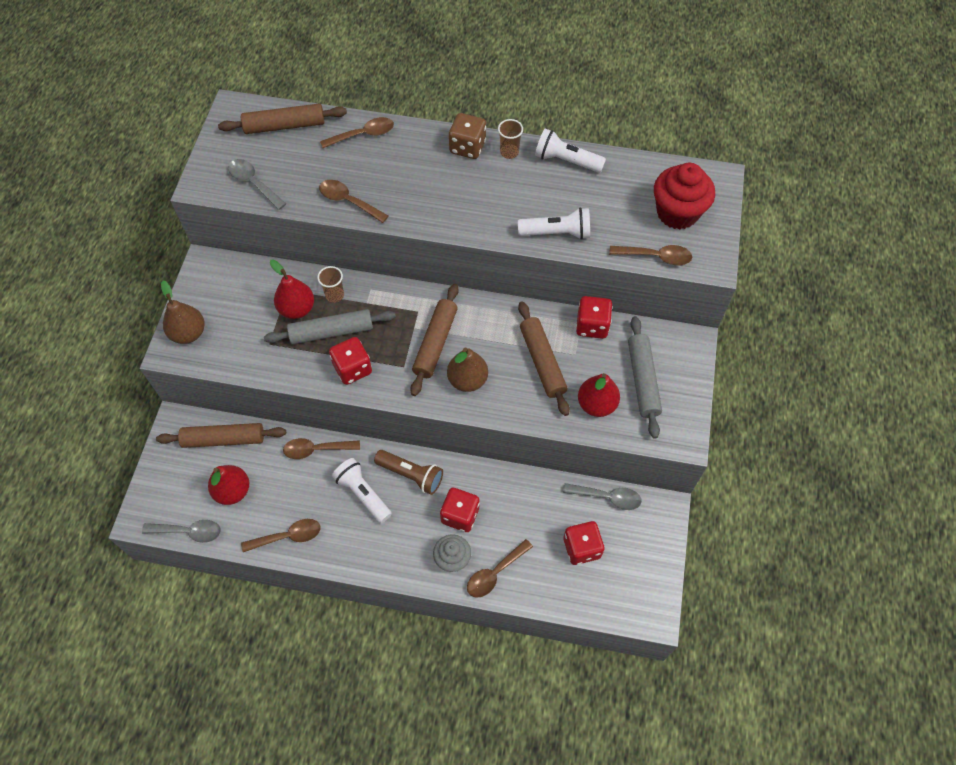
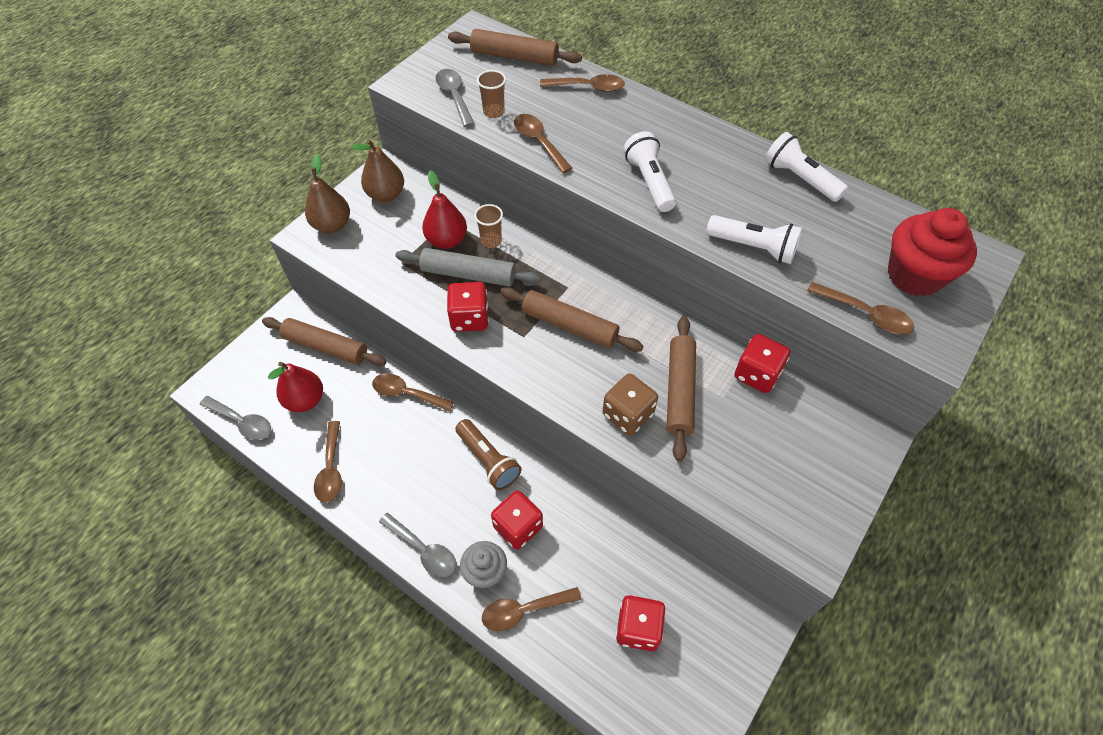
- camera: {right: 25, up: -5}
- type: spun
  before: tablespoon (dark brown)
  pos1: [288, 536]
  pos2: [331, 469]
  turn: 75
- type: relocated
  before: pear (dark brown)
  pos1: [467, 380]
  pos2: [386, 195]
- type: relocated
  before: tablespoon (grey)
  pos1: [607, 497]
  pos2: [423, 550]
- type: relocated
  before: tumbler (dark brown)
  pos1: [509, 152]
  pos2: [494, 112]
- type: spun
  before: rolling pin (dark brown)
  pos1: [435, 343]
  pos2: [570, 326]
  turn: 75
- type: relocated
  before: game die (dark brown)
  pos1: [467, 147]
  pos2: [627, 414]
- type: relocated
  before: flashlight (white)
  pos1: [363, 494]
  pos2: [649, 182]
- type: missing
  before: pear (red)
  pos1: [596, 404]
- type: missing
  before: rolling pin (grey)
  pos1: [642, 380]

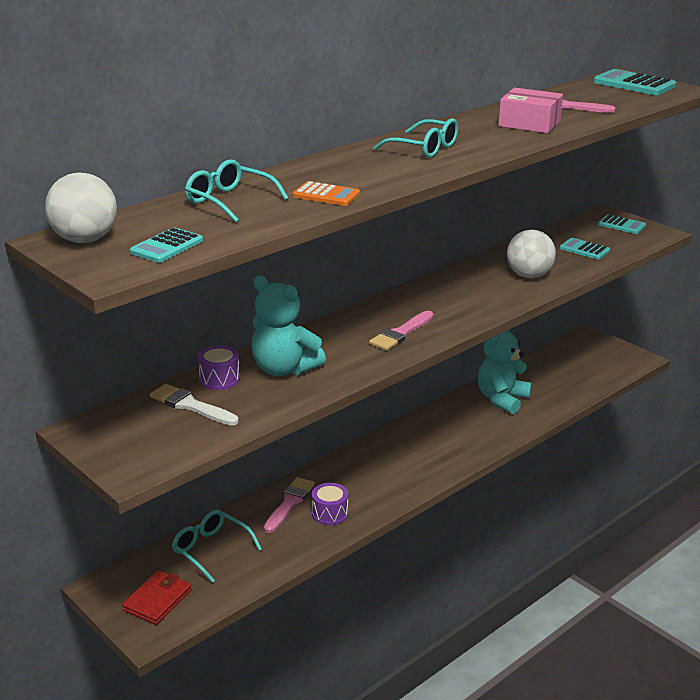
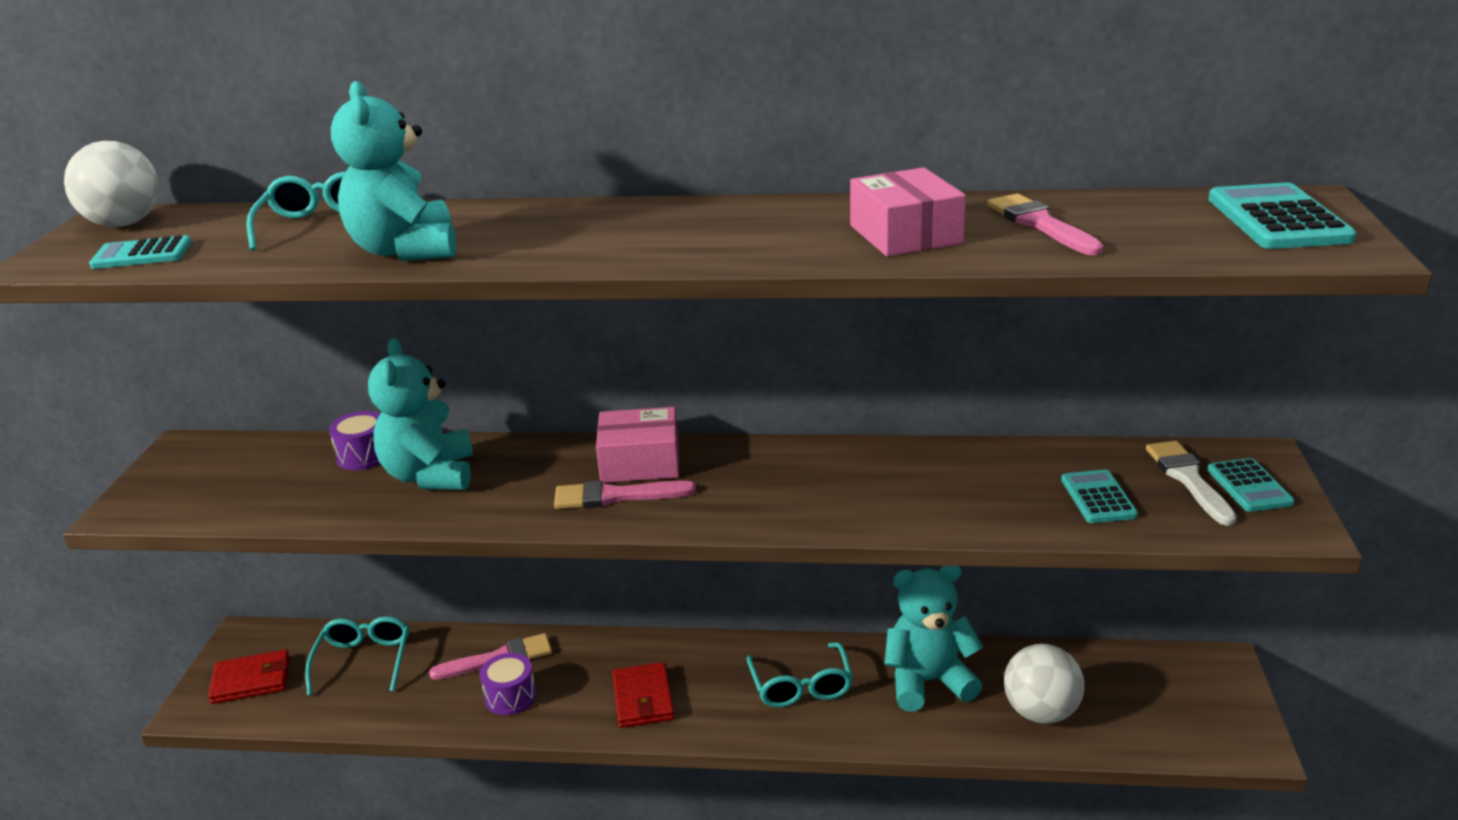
- camera: {right: 50, up: 0}
- type: exchanged
  before: calculator (orange)
  after: stuffed bear (turquoise)
  pos1: [326, 195]
  pos2: [405, 250]
- type: appeared
  after: package (rosy)
  pos2: [640, 462]
- type: appeared
  after: billfold (red)
  pos2: [643, 699]
- type: relocated
  before: glasses (turquoise)
  pos1: [423, 148]
  pos2: [801, 685]
- type: relocated
  before: ball (white)
  pos1: [529, 276]
  pos2: [1041, 712]
- type: relocated
  before: brush (white)
  pos1: [190, 405]
  pos2: [1188, 479]

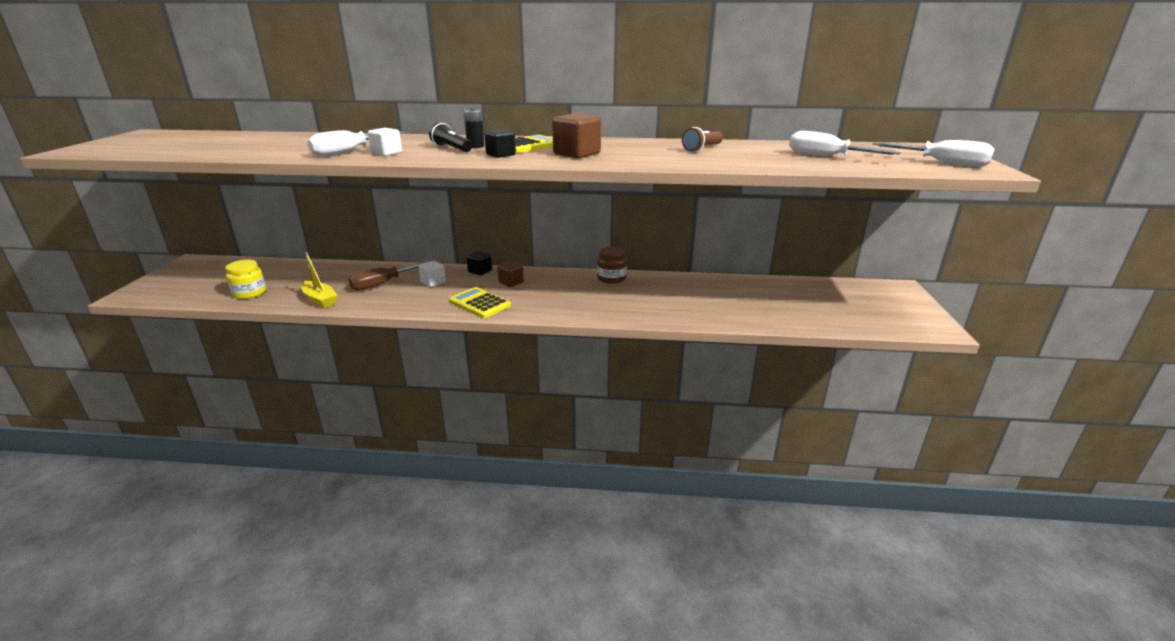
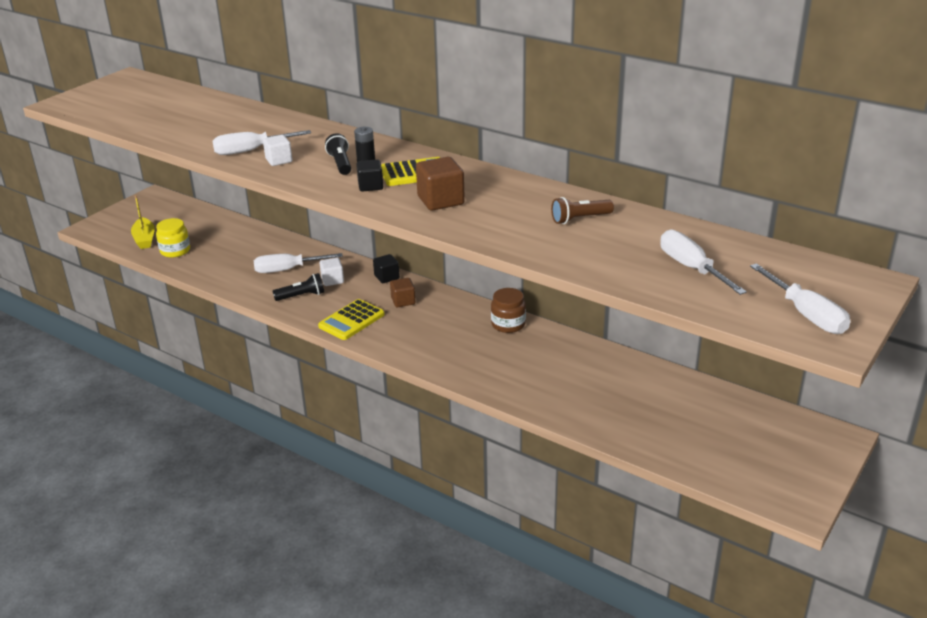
- camera: {right: 30, up: 5}
- type: relocated
  before: toy boat (yellow)
  pos1: [320, 300]
  pos2: [144, 239]
- type: colour
  before: flat screwdriver (dark brown)
  after: flat screwdriver (white)
  pos1: [383, 283]
  pos2: [288, 269]
- type: appeared
  after: flashlight (black)
  pos2: [301, 296]
- type: spun
  before: calculator (yellow)
  pos1: [479, 303]
  pos2: [351, 320]
  turn: -120

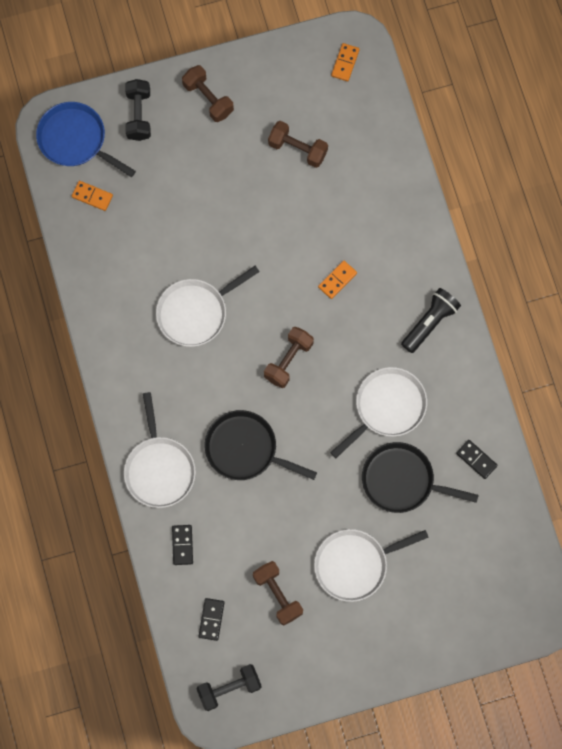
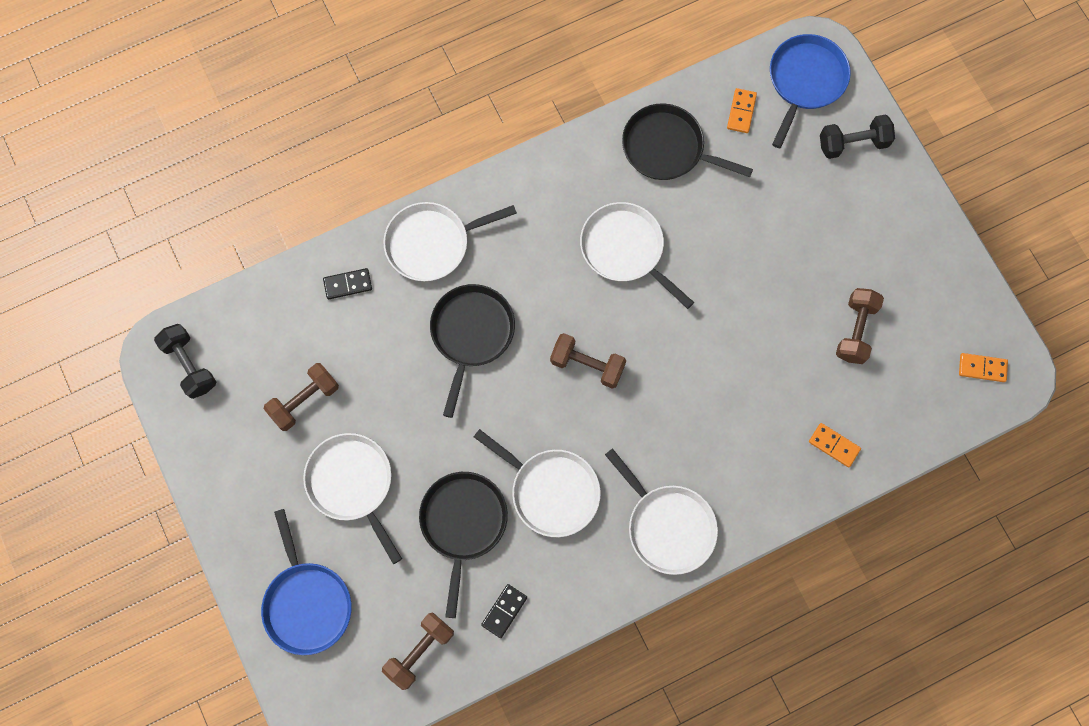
- camera: {right: 80, up: 0}
- type: appeared
  after: skillet (blue)
  pos2: [307, 603]
- type: relocated
  before: free weight (dark brown)
  pos1: [208, 99]
  pos2: [420, 651]
- type: exchanged
  before: flashlight (black)
  after: skillet (white)
  pos1: [430, 323]
  pos2: [668, 526]
- type: appeared
  after: skillet (black)
  pos2: [667, 148]
- type: relocated
  before: domino tile (orange)
  pos1: [337, 280]
  pos2: [834, 445]
- type: missing
  before: domino tile (black)
  pos1: [211, 619]

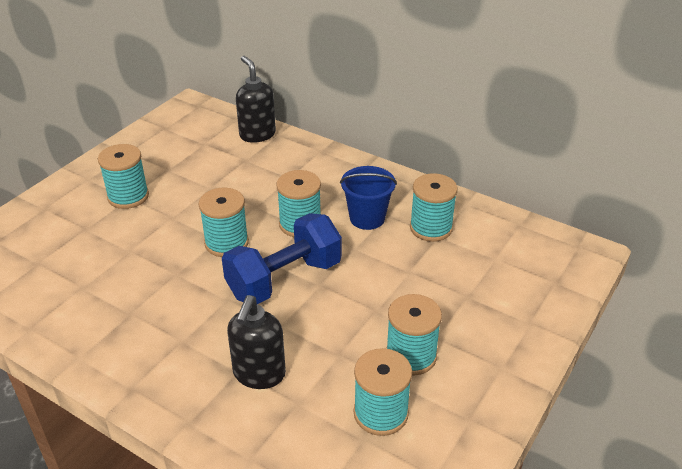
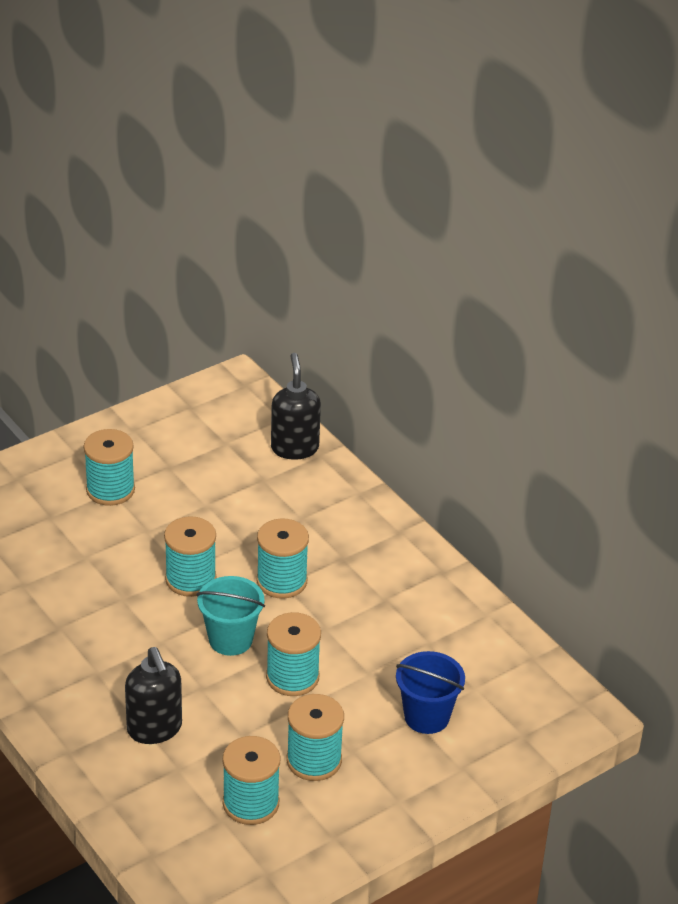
- camera: {right: 20, up: 0}
- type: spun
  before: pump bottle (black)
  pos1: [259, 374]
  pos2: [155, 729]
  turn: -60
- type: exchanged
  before: free weight (blue)
  after: pail (turquoise)
  pos1: [284, 279]
  pos2: [230, 639]
- type: relocated
  before: reel of thread (turquoise)
  pos1: [431, 228]
  pos2: [292, 677]
- type: relocated
  before: pail (blue)
  pos1: [367, 218]
  pos2: [426, 717]

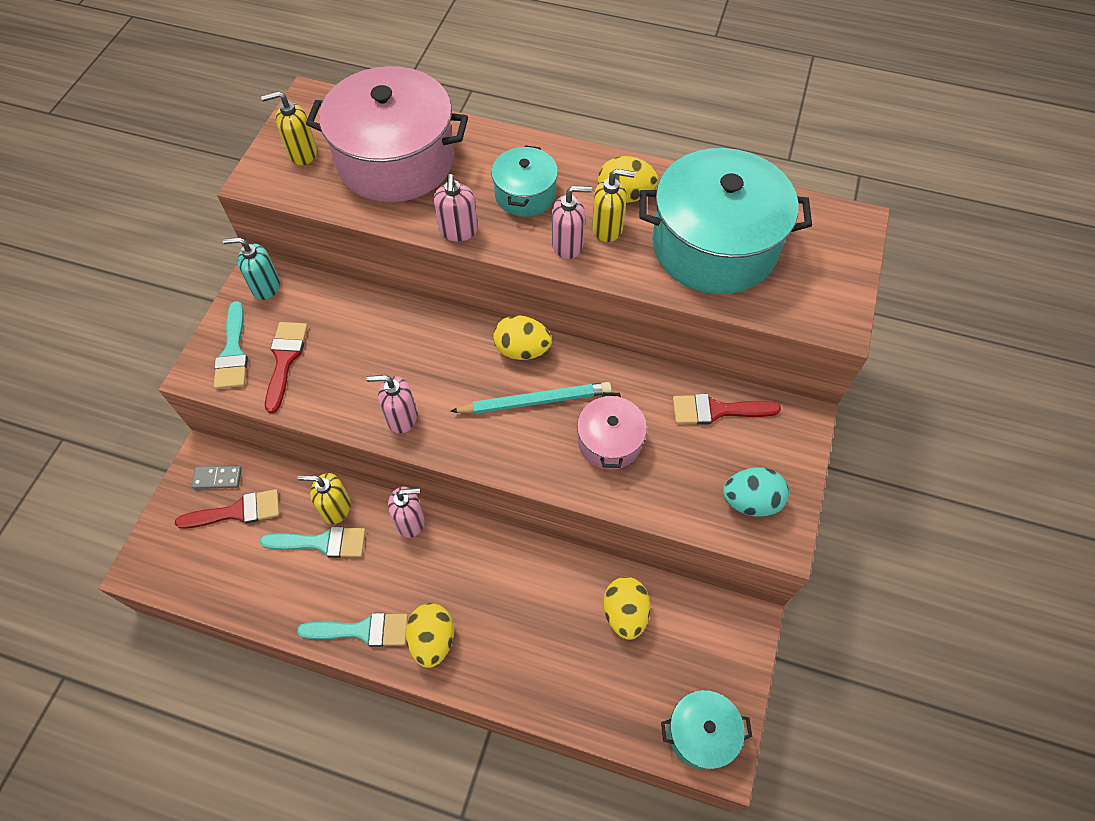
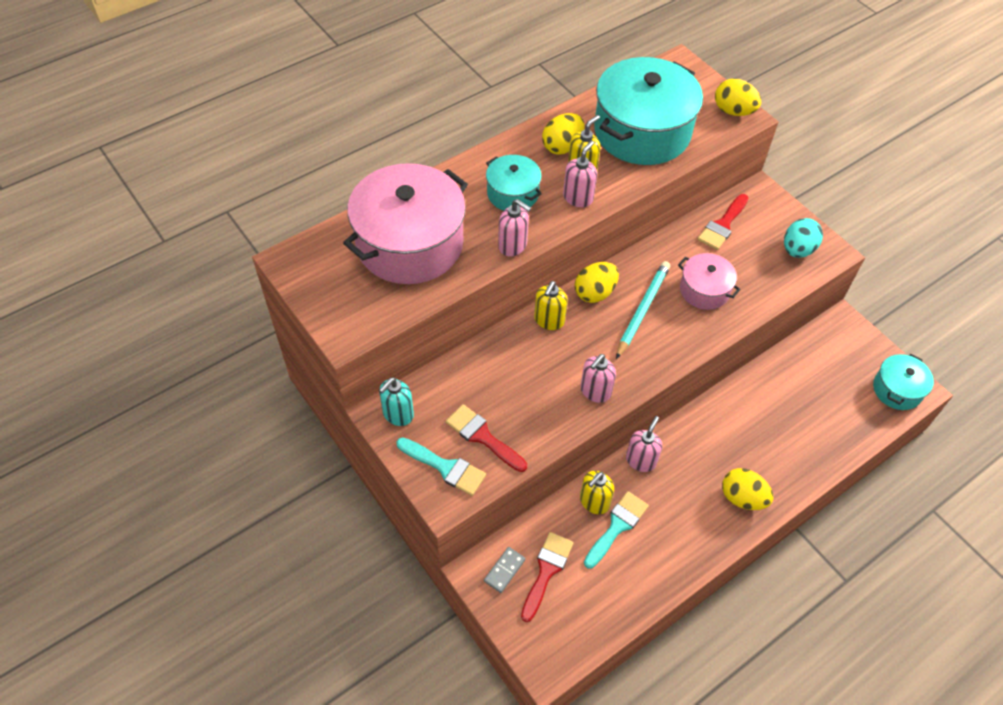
- camera: {right: -55, up: -5}
- type: relocated
  before: pump bottle (yellow)
  pos1: [302, 153]
  pos2: [549, 320]
- type: relocated
  before: egg (yellow)
  pos1: [625, 613]
  pos2: [733, 111]
- type: missing
  before: brush (turquoise)
  pos1: [363, 630]

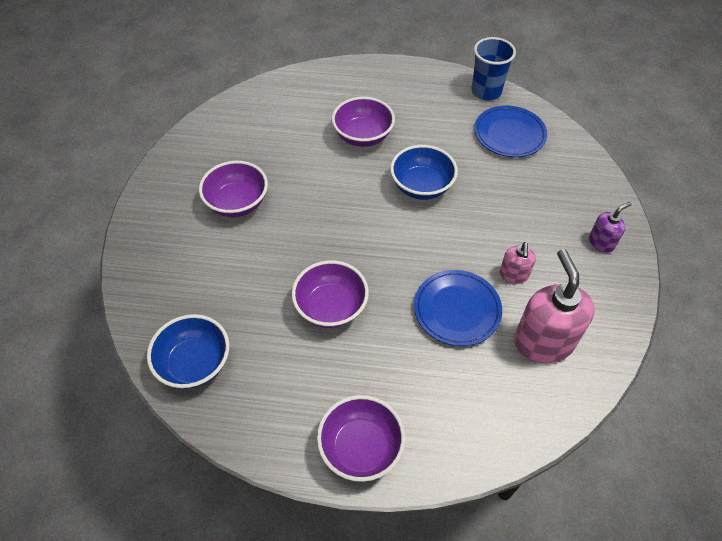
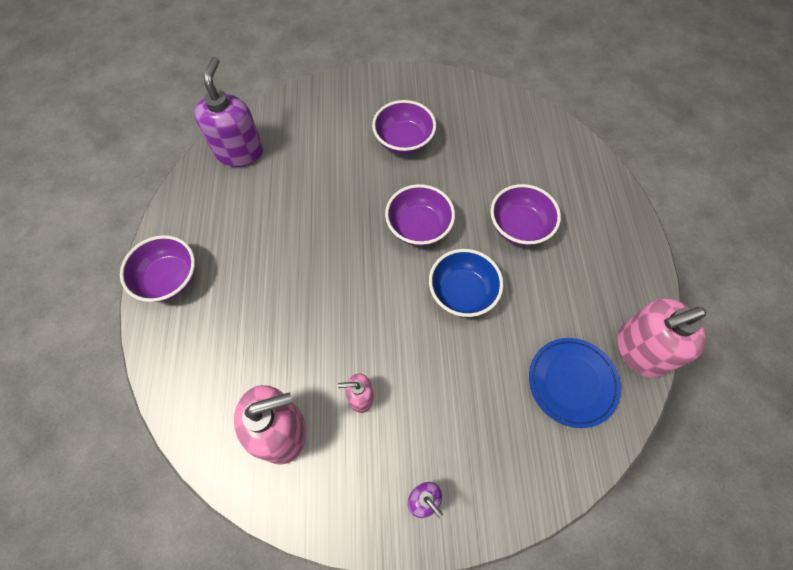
- camera: {right: 80, up: 10}
- type: exchanged
  before: serving bowl (blue)
  after: pump bottle (violet)
  pos1: [195, 363]
  pos2: [239, 151]
- type: relocated
  before: serving bowl (violet)
  pos1: [331, 307]
  pos2: [419, 227]
- type: exchanged
  before: tumbler (blue)
  after: pump bottle (rosy)
  pos1: [486, 91]
  pos2: [640, 350]
- type: missing
  before: flat dish (blue)
  pos1: [457, 310]

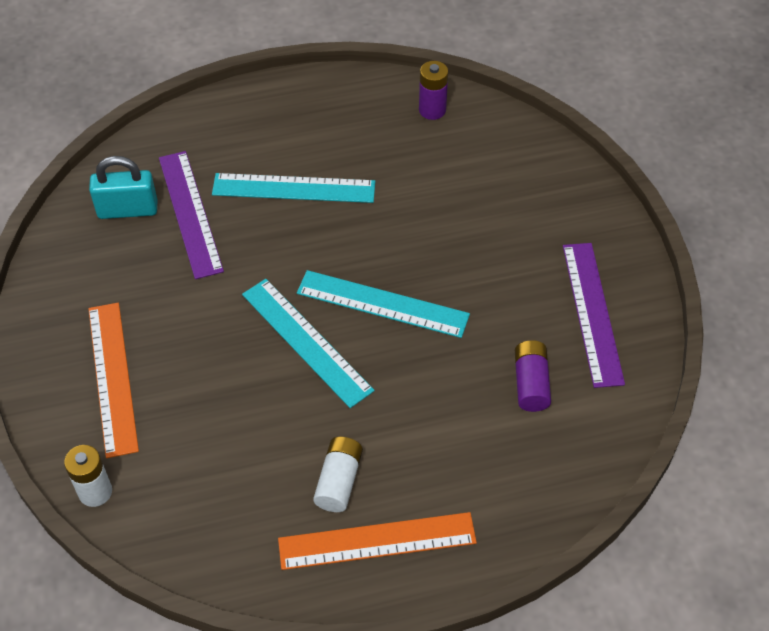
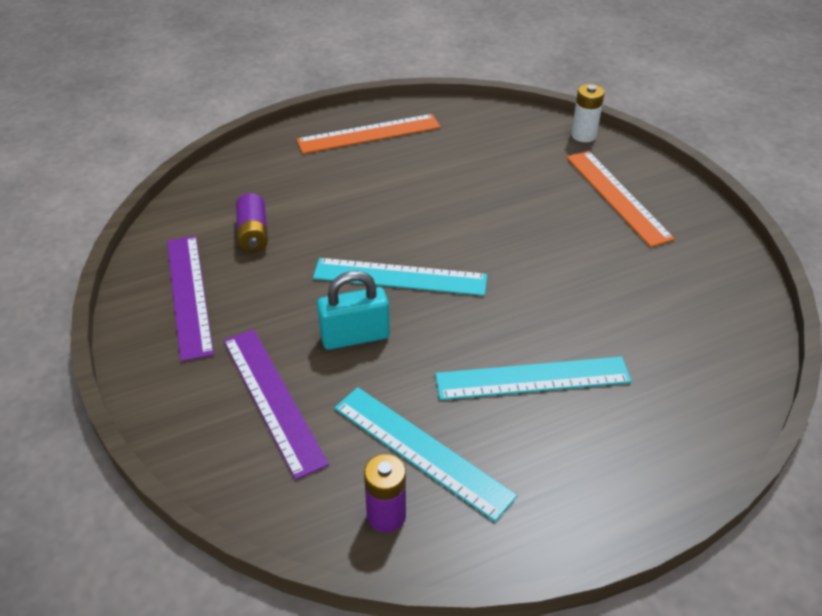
- camera: {right: 170, up: -10}
- type: relocated
  before: ruler (violet)
  pos1: [190, 213]
  pos2: [272, 399]
- type: relocated
  before: padlock (turquoise)
  pos1: [128, 209]
  pos2: [355, 336]
- type: relocated
  before: ruler (turquoise)
  pos1: [306, 341]
  pos2: [421, 451]
- type: missing
  before: power cell (white)
  pos1: [338, 481]

